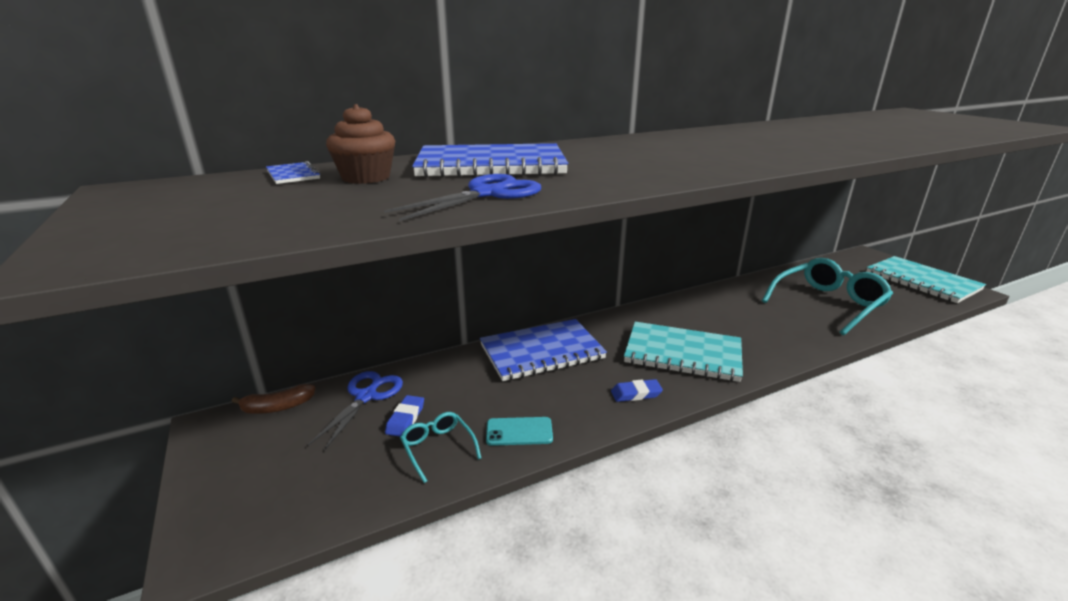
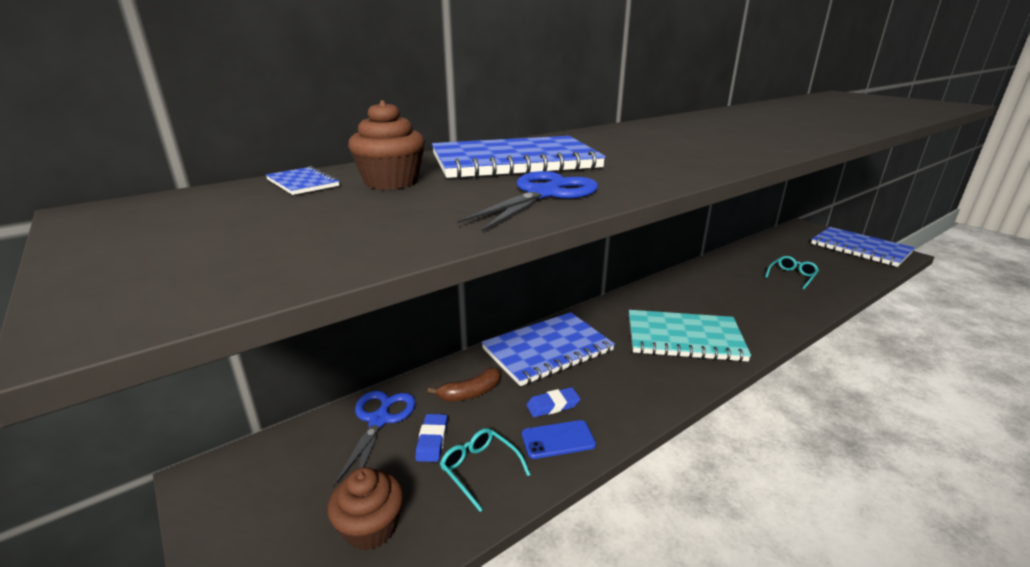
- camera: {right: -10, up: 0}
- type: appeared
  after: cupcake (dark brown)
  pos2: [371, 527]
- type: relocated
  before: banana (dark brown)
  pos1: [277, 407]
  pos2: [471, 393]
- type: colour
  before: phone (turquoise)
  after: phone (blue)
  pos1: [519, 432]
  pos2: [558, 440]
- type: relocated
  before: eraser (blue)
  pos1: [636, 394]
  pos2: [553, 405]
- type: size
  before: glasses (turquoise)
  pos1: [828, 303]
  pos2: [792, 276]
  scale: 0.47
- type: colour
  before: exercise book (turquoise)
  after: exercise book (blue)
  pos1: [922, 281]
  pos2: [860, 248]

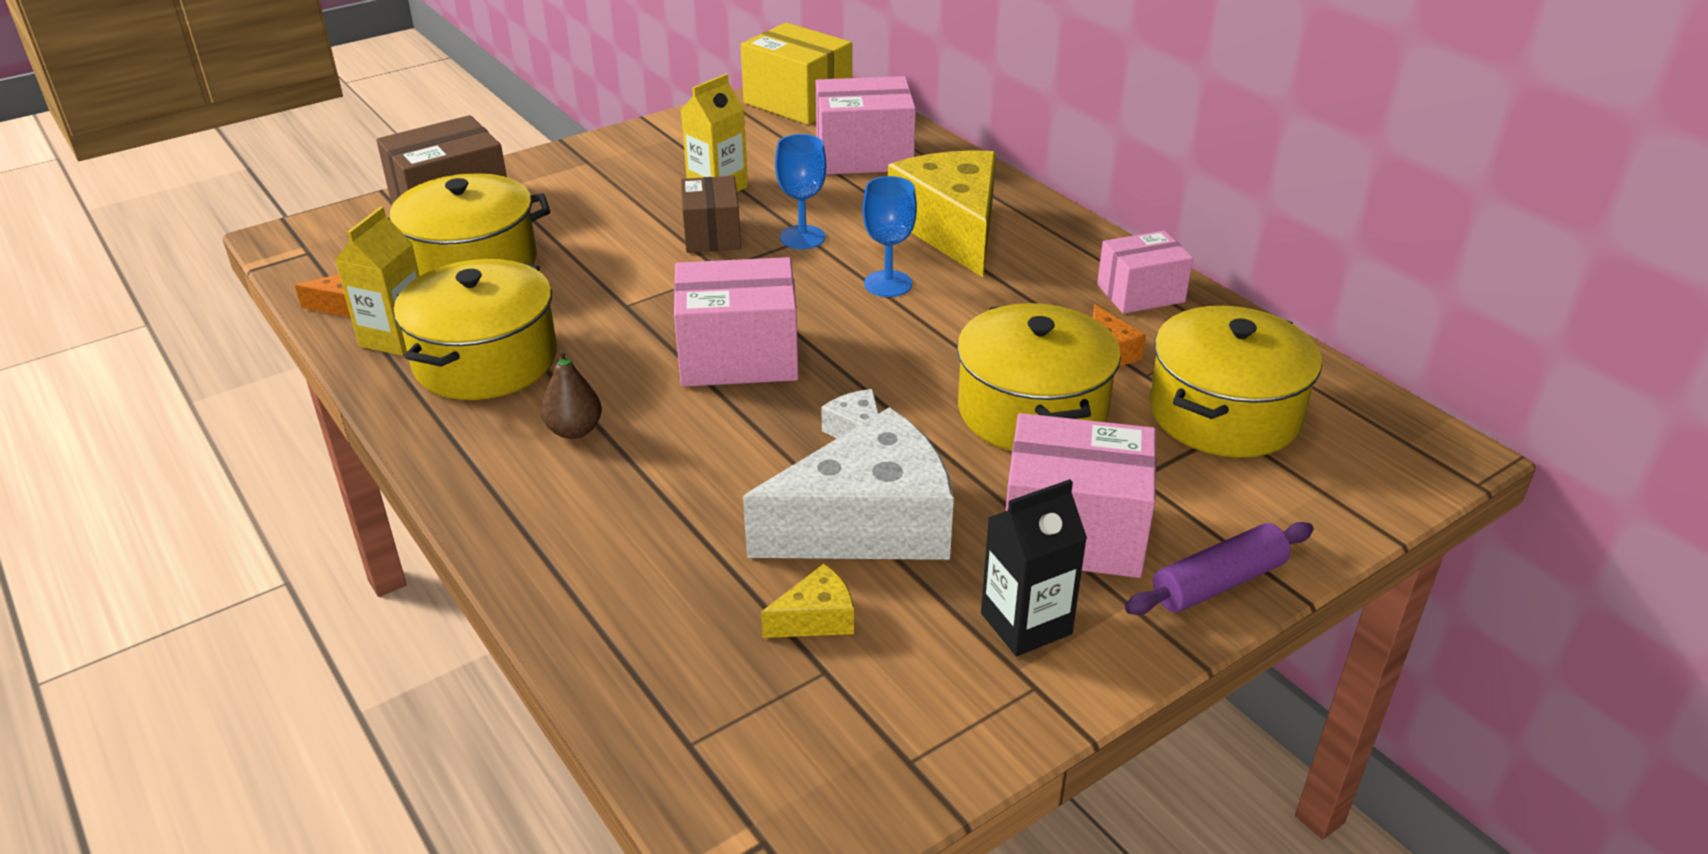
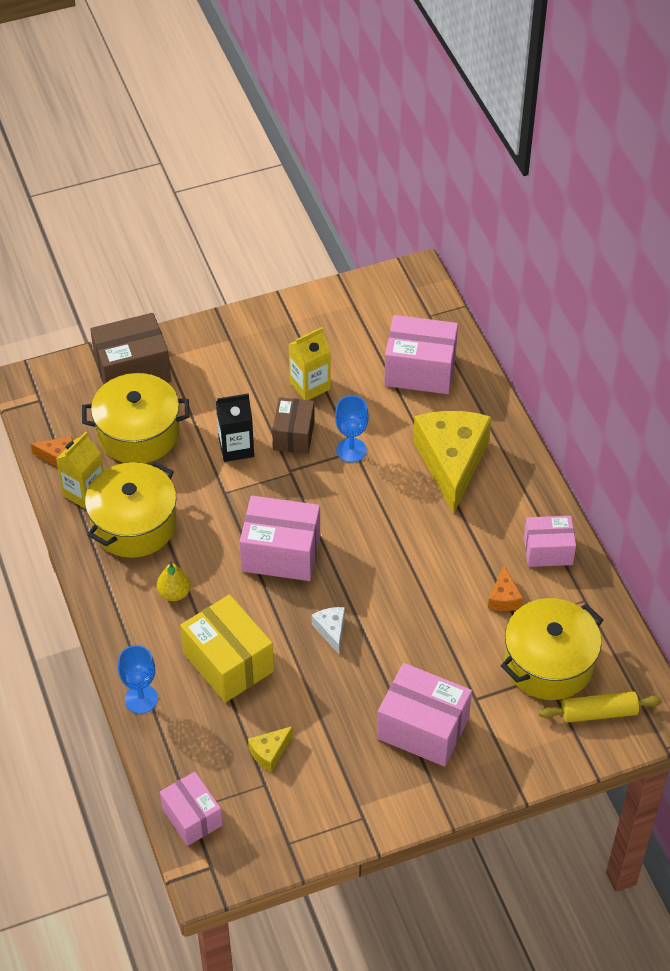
- camera: {right: 15, up: 15}
- type: relocated
  before: wine glass (blue)
  pos1: [888, 284]
  pos2: [141, 699]
- type: colour
  before: pear (dark brown)
  after: pear (yellow)
  pos1: [574, 430]
  pos2: [174, 593]
- type: appeared
  after: package (rosy)
  pos2: [192, 817]
- type: relocated
  before: package (yellow)
  pos1: [798, 102]
  pos2: [228, 662]
- type: relocated
  before: milk carton (black)
  pos1: [1026, 624]
  pos2: [236, 448]
- type: spun
  before: cheese (yellow)
  pos1: [816, 618]
  pos2: [269, 752]
  turn: 150
- type: appeared
  after: rolling pin (yellow)
  pos2: [598, 713]
- type: missing
  before: cheese (white)
  pos1: [868, 524]
- type: missing
  before: stockpot (yellow)
  pos1: [1032, 410]
- type: missing
  before: rolling pin (violet)
  pos1: [1218, 583]

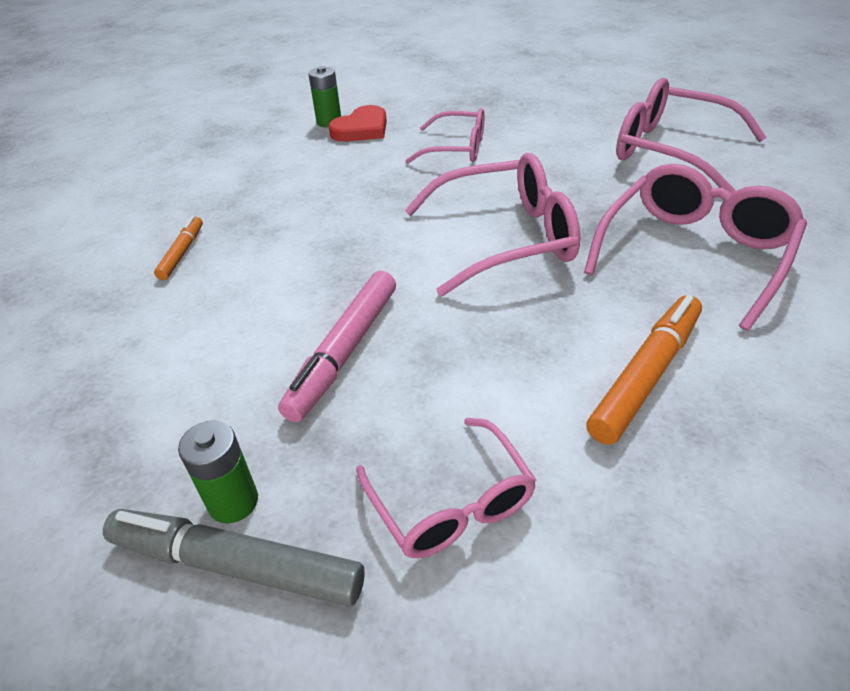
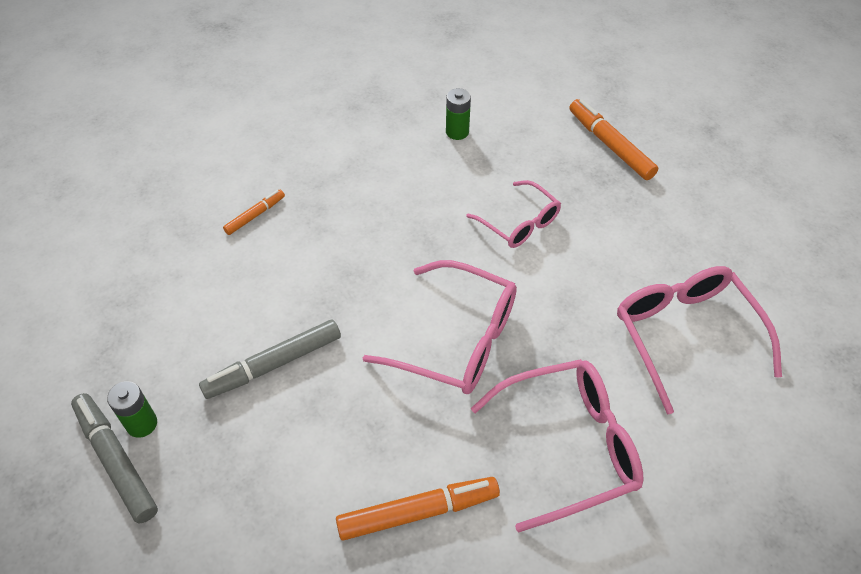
- camera: {right: 35, up: 10}
- type: colour
  before: felt pen (rosy)
  after: felt pen (grey)
  pos1: [344, 352]
  pos2: [273, 364]
- type: appeared
  after: felt pen (orange)
  pos2: [610, 145]
- type: missing
  before: heart (red)
  pos1: [361, 129]
- type: missing
  before: glasses (rosy)
  pos1: [451, 503]

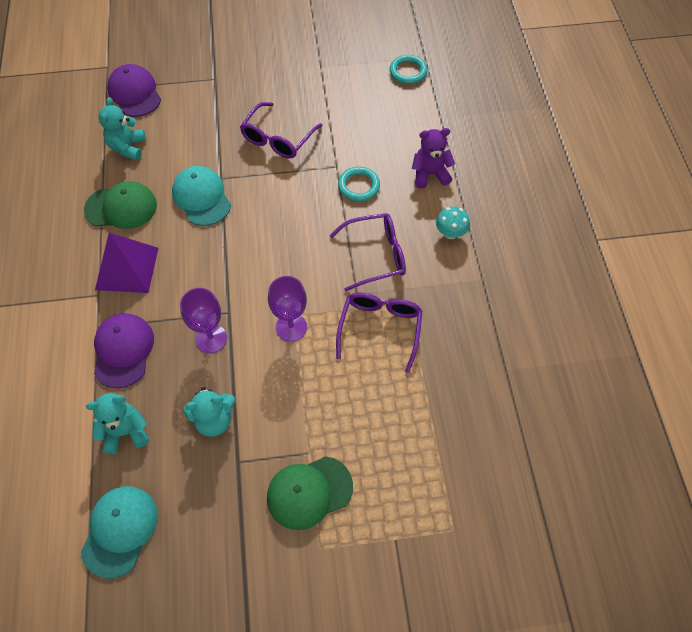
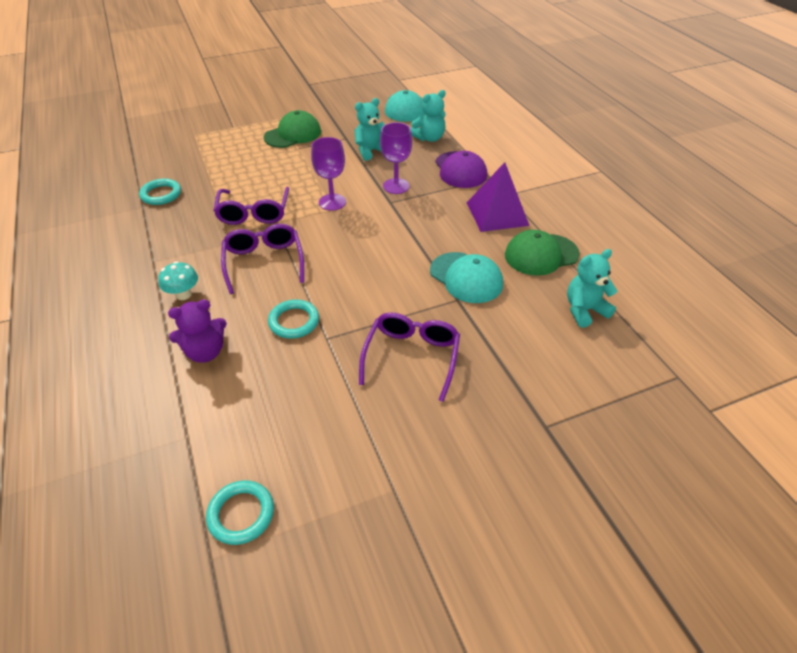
- camera: {right: 165, up: -15}
- type: appeared
  after: hoop (turquoise)
  pos2: [161, 194]
- type: spun
  before: glasses (violet)
  pos1: [376, 255]
  pos2: [264, 262]
  turn: 105
- type: spun
  before: stuffed bear (turquoise)
  pos1: [127, 147]
  pos2: [584, 310]
  turn: -105
- type: missing
  before: cap (violet)
  pos1: [134, 93]

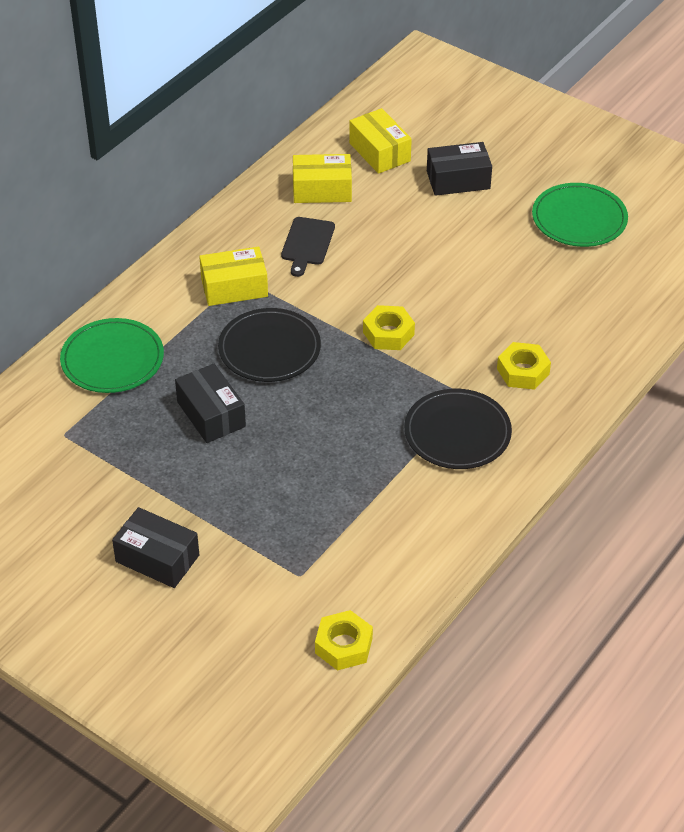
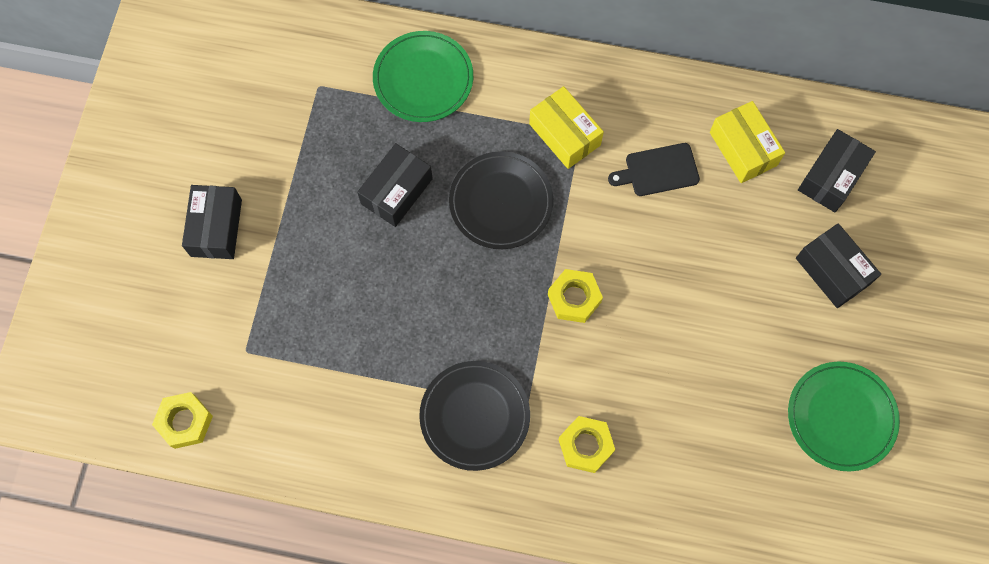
- camera: {right: 65, up: 25}
- type: colour
  before: package (yellow)
  after: package (black)
  pos1: [379, 152]
  pos2: [831, 177]

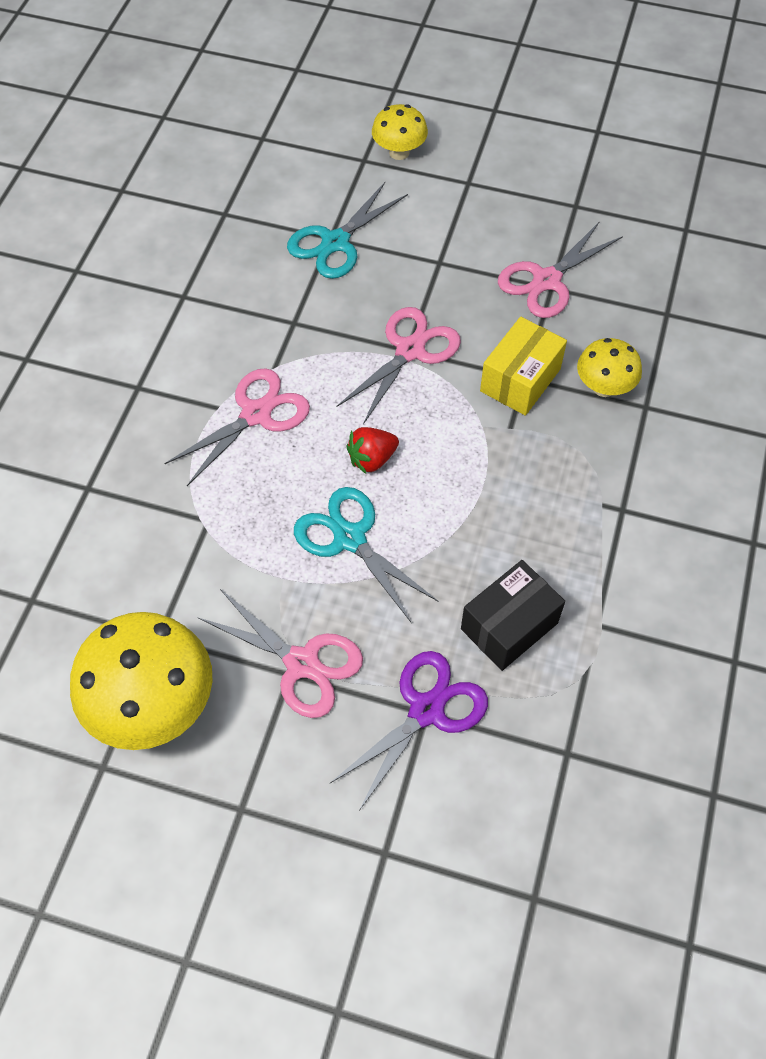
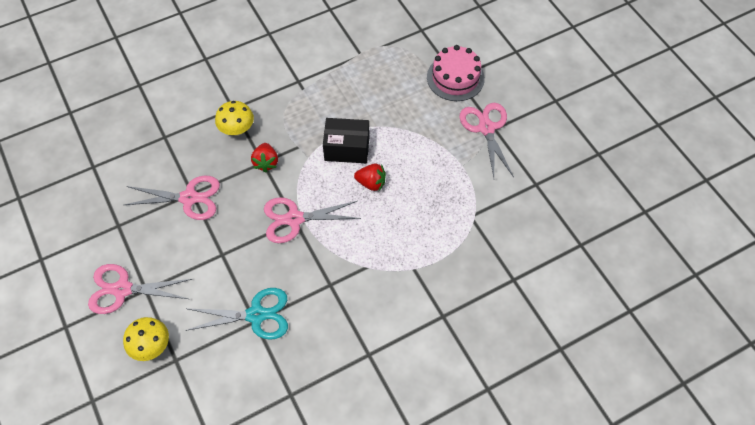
- camera: {right: -135, up: 0}
- type: relocated
  before: scissors (rosy)
  pos1: [256, 414]
  pos2: [122, 289]
- type: exchanged
  before: package (yellow)
  after: berry (red)
  pos1: [520, 380]
  pos2: [266, 163]
- type: relocated
  before: package (black)
  pos1: [509, 626]
  pos2: [347, 148]
- type: exchanged
  before: scissors (violet)
  after: layer cake (rosy)
  pos1: [426, 709]
  pos2: [455, 78]
- type: missing
  before: toadstool (yellow)
  pos1: [153, 704]
- type: missing
  before: scissors (turquoise)
  pos1: [349, 538]

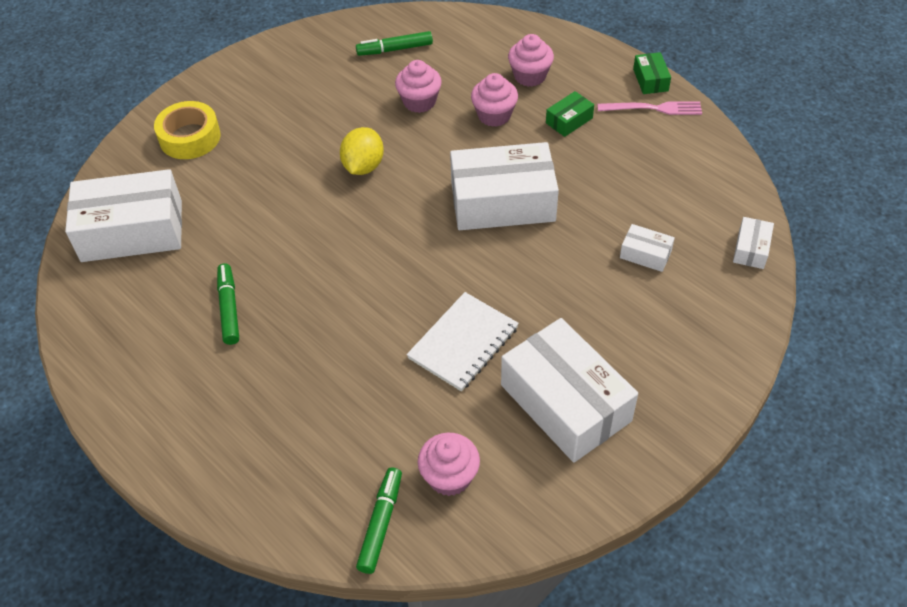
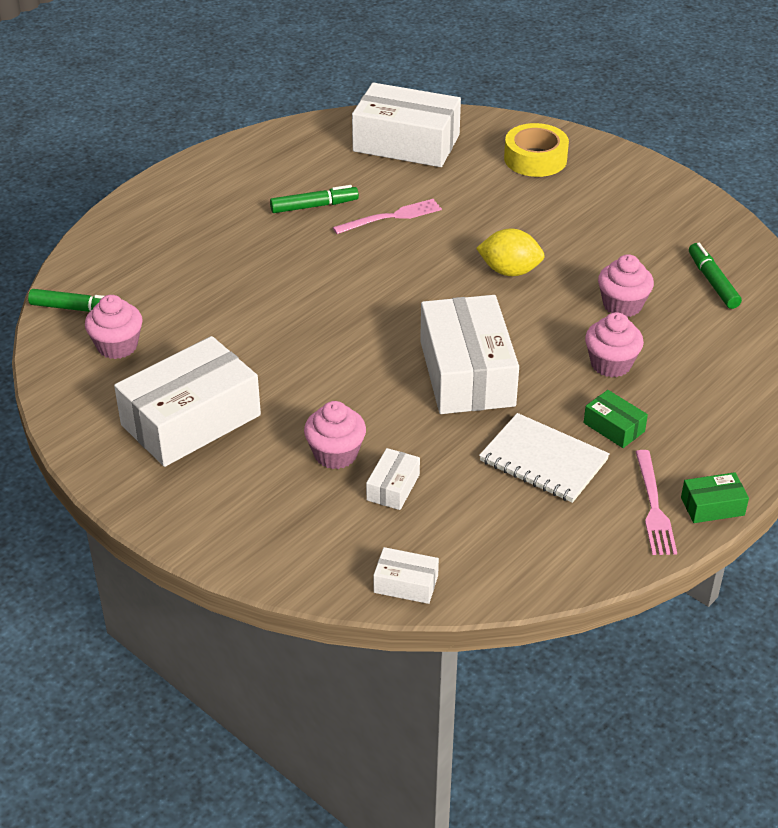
- camera: {right: 85, up: -10}
- type: relocated
  before: cupcake (rosy)
  pos1: [530, 76]
  pos2: [335, 454]
- type: appeared
  after: dinner fork (rosy)
  pos2: [391, 217]
- type: spun
  before: package (white)
  pos1: [132, 231]
  pos2: [406, 143]
  turn: -60
- type: relocated
  before: exercise book (white)
  pos1: [463, 343]
  pos2: [543, 460]

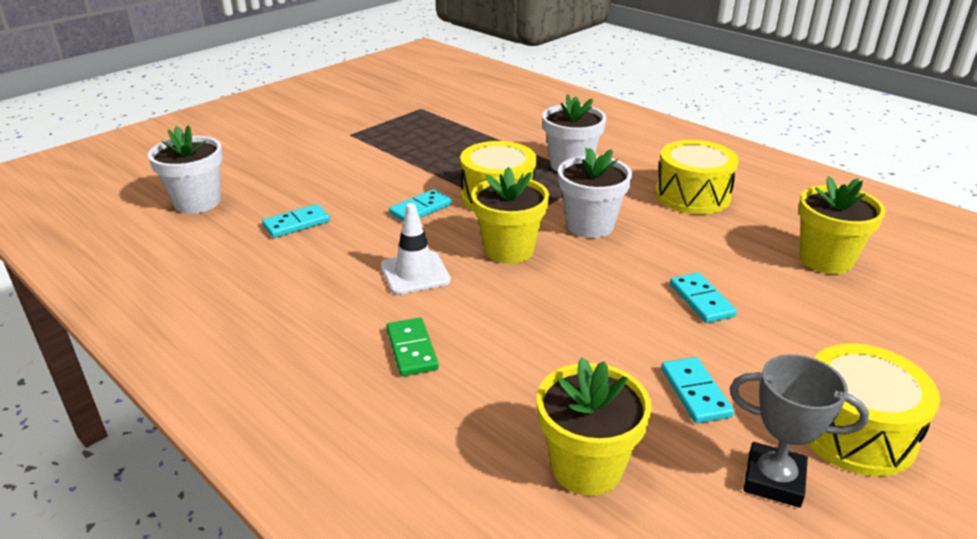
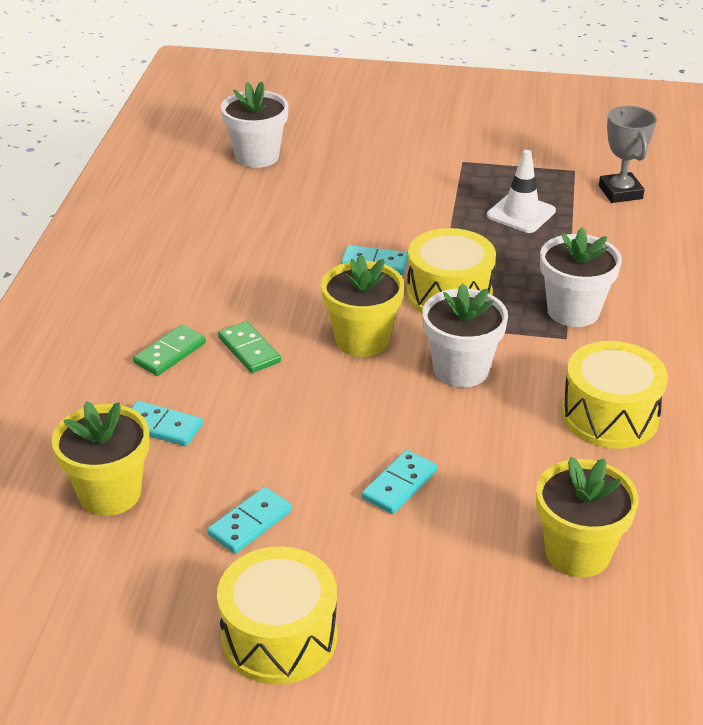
- camera: {right: 55, up: 5}
- type: relocated
  before: domino tile (turquoise)
  pos1: [296, 224]
  pos2: [161, 427]
- type: appeared
  after: domino tile (emerald)
  pos2: [249, 350]
- type: relocated
  before: safety cone (white)
  pos1: [415, 273]
  pos2: [521, 213]
- type: relocated
  before: trophy (grey)
  pos1: [773, 480]
  pos2: [620, 192]

